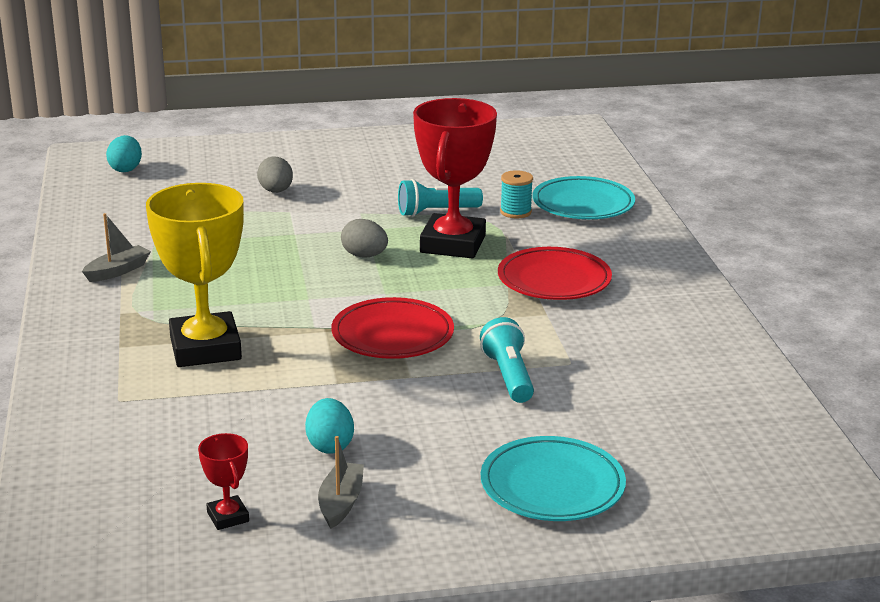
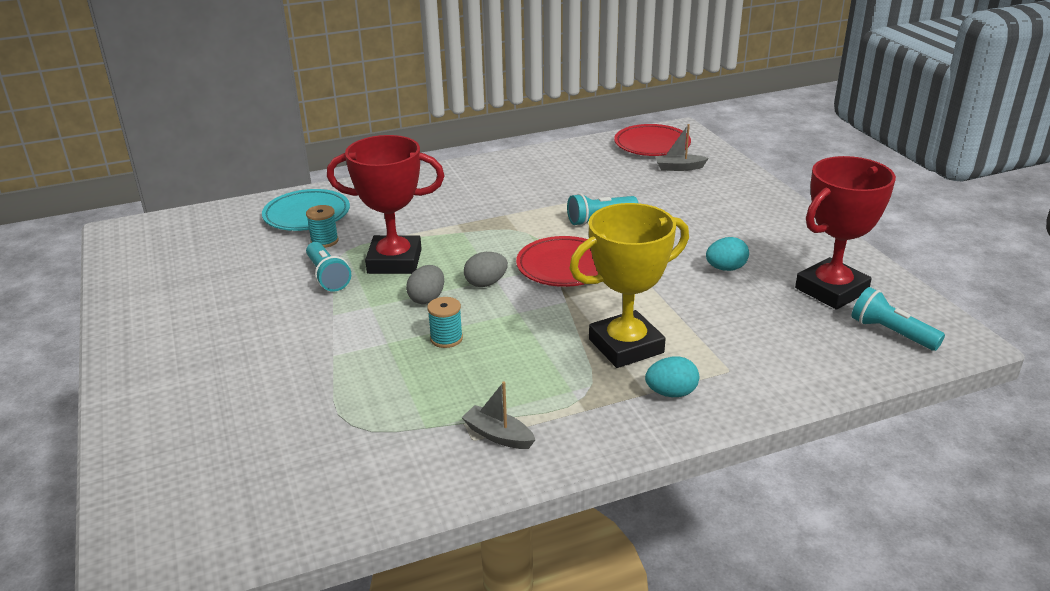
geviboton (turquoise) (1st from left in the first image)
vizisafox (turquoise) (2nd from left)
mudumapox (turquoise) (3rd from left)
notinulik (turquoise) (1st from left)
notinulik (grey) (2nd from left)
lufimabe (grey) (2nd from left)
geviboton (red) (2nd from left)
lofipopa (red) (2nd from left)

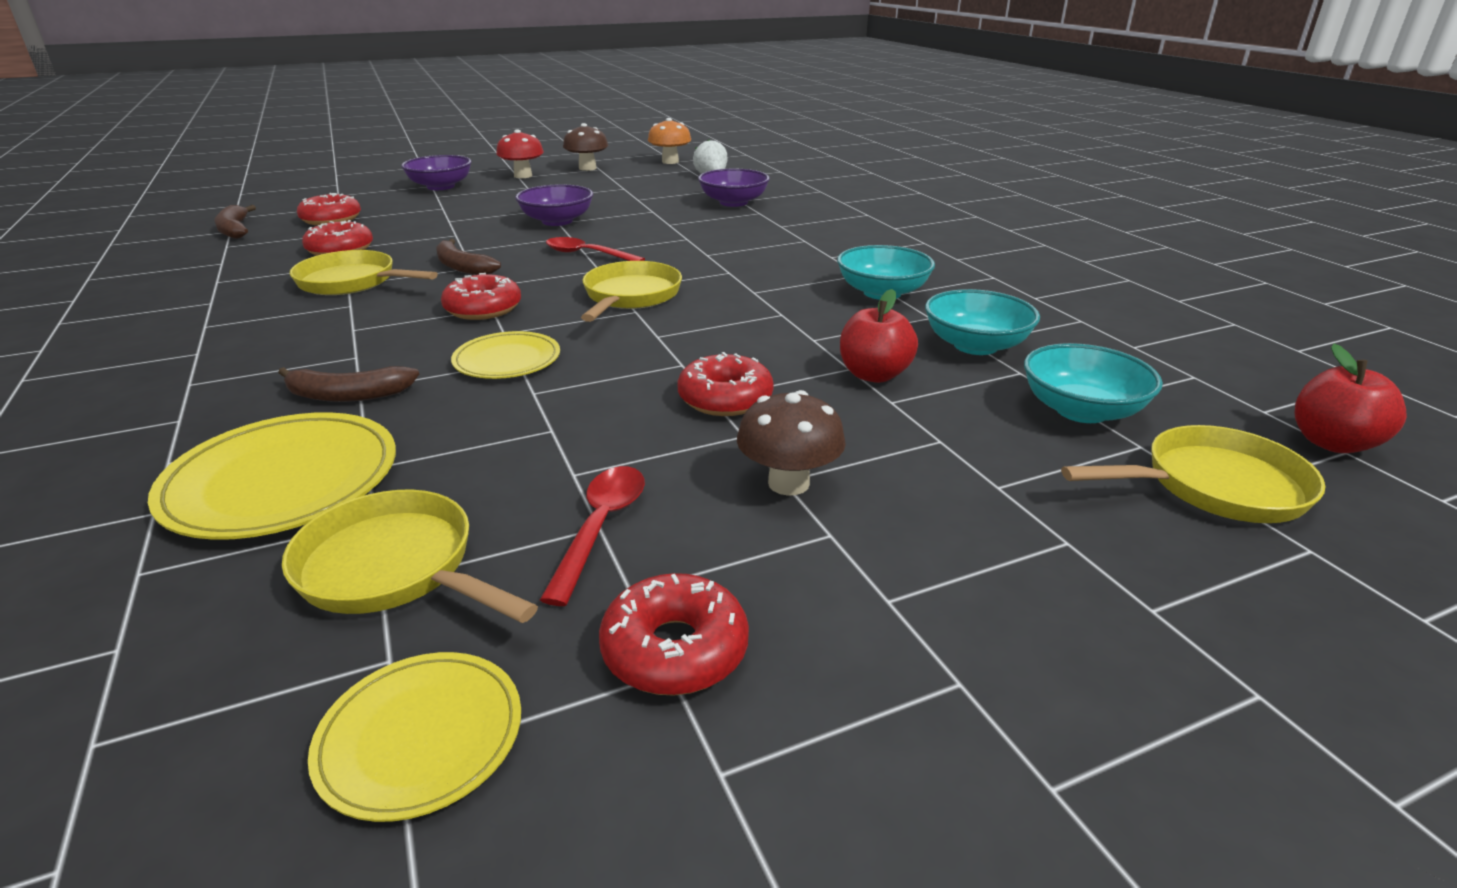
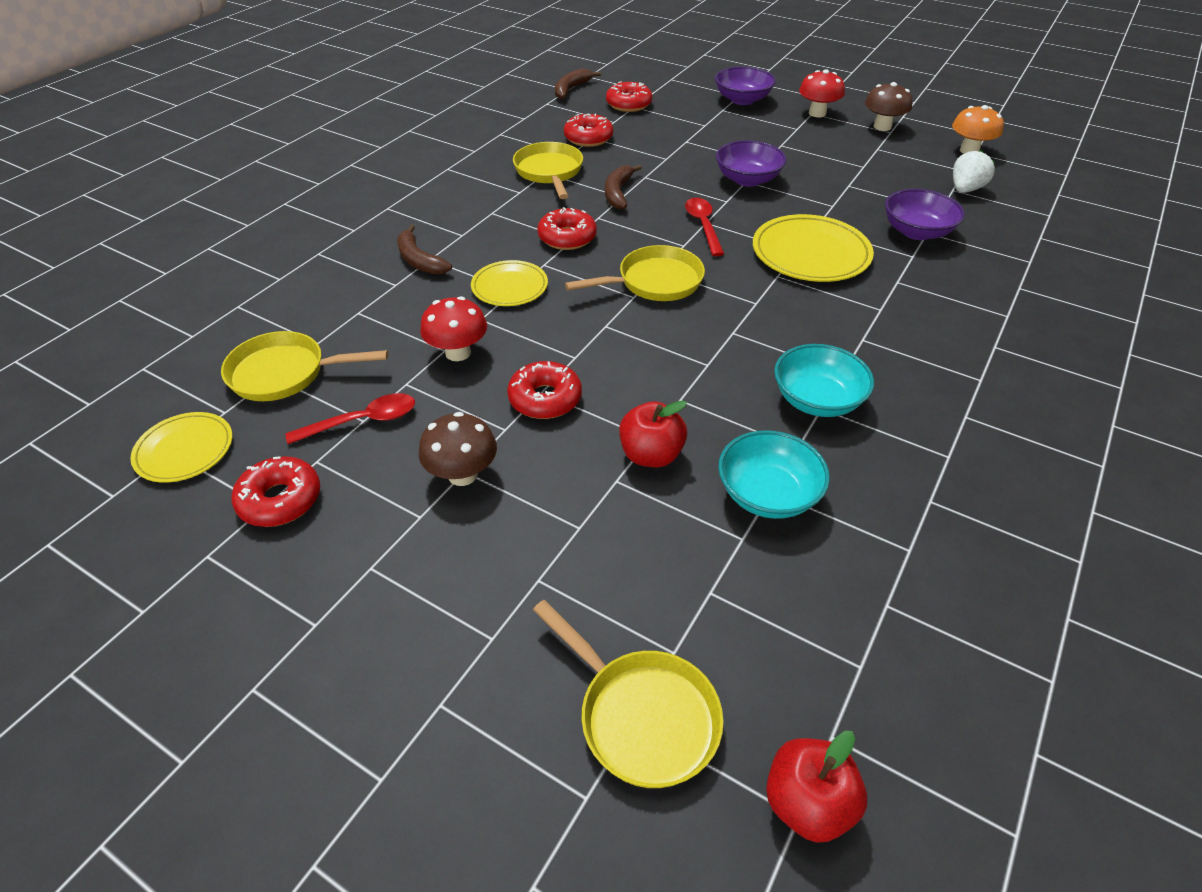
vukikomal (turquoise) (3rd from left in the first image)
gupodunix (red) (1st from left)
geviboton (yellow) (3rd from left)
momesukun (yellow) (1st from left)

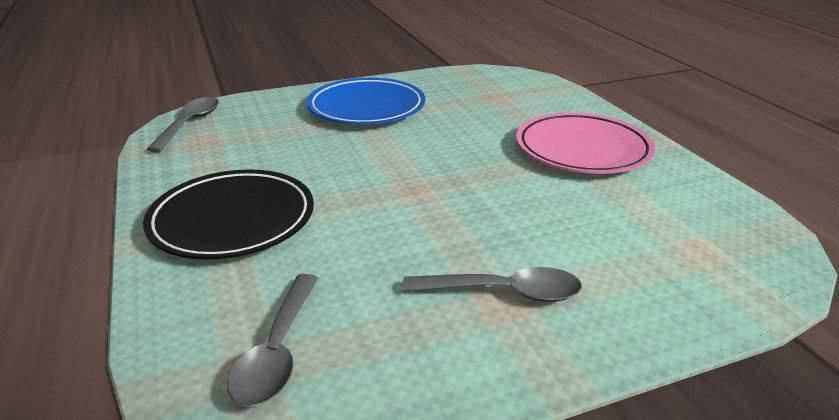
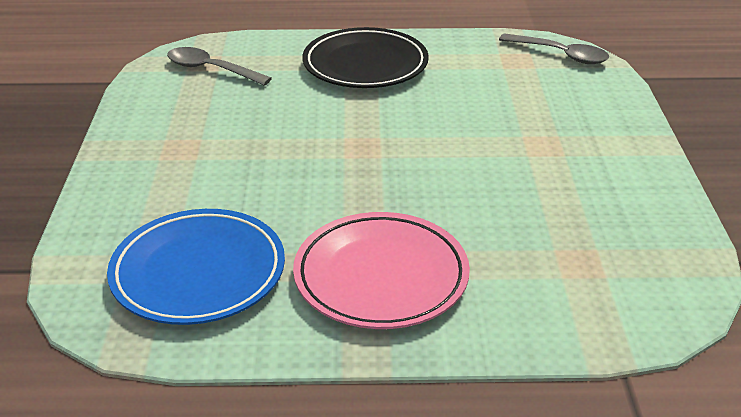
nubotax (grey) (3rd from left in the first image)
geviboton (blue)

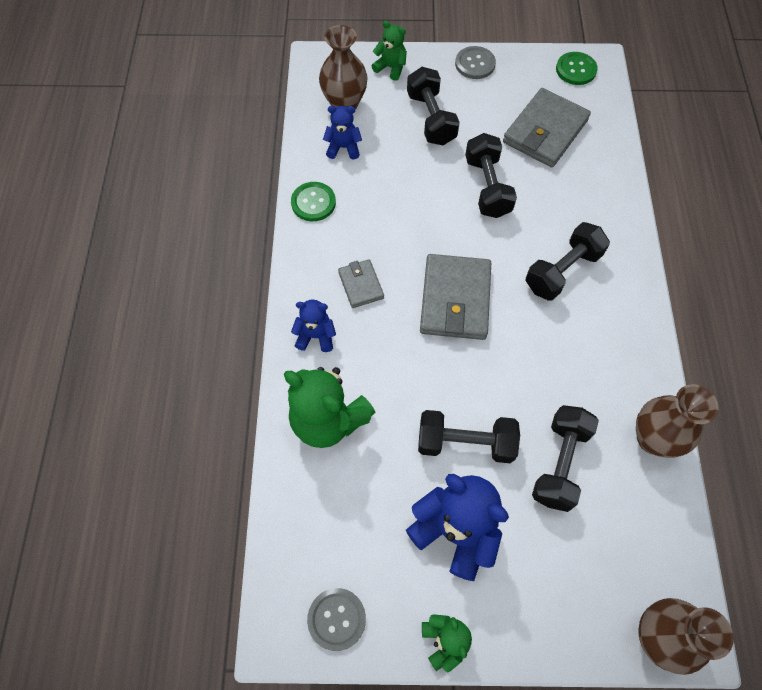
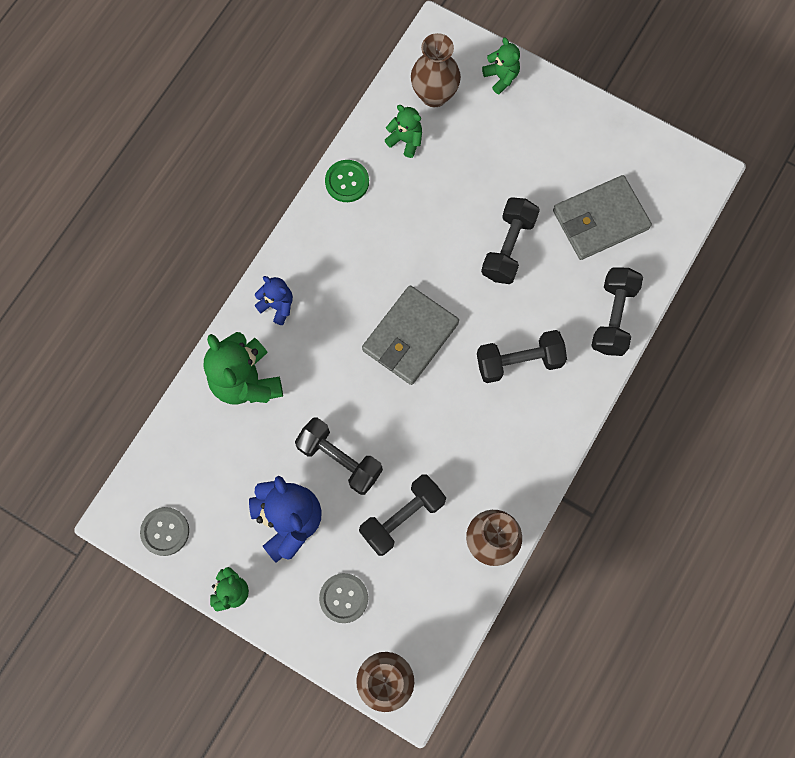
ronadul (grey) (1st from left in the first image)
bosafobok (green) (2nd from left in the first image)
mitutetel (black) (5th from left)
bosafobok (grey) (2nd from left)
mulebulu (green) (3rd from left)

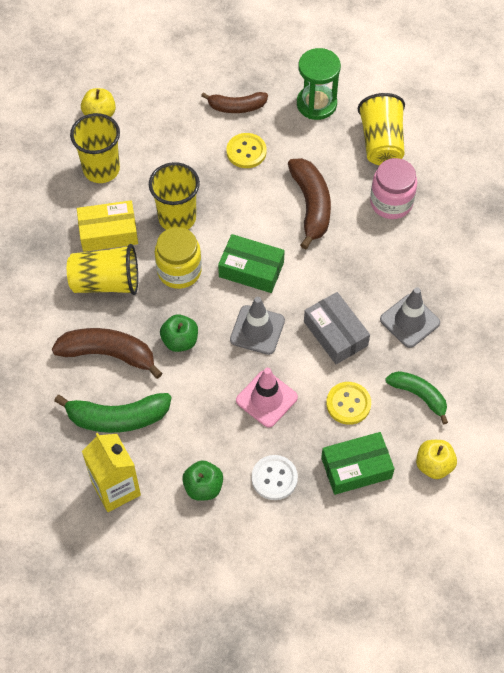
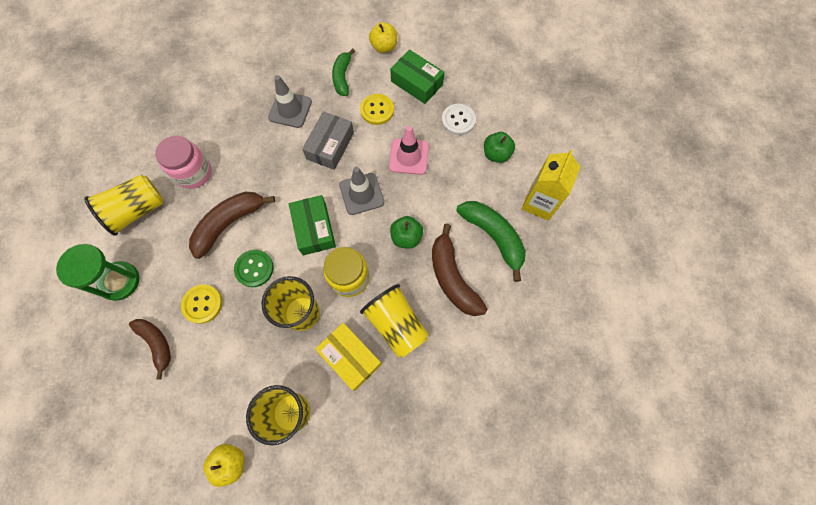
bosafobok (green)

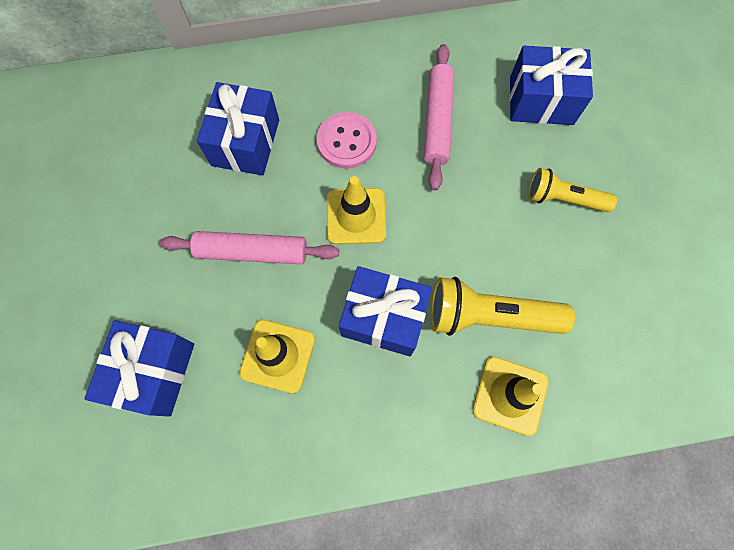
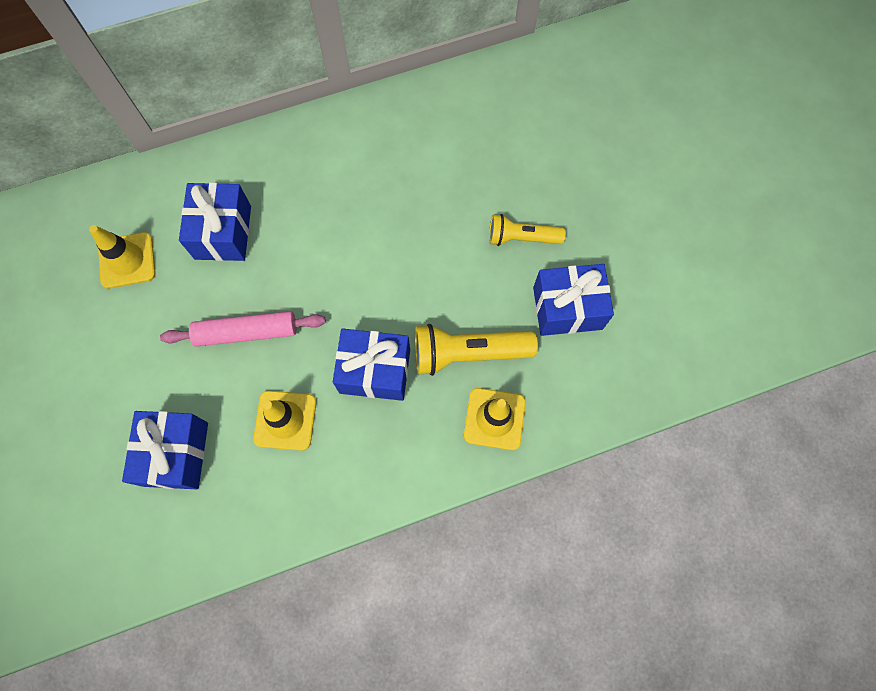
bosafobok (pink)
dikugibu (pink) (2nd from left in the first image)
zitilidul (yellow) (1st from left)
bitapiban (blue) (4th from left)

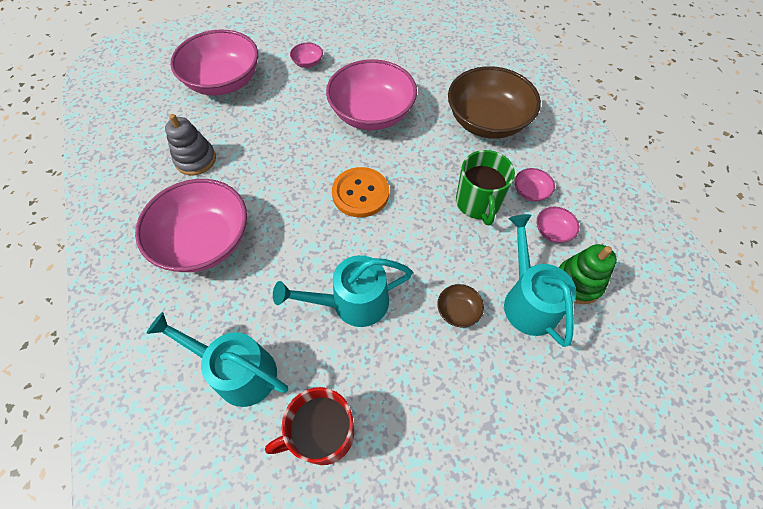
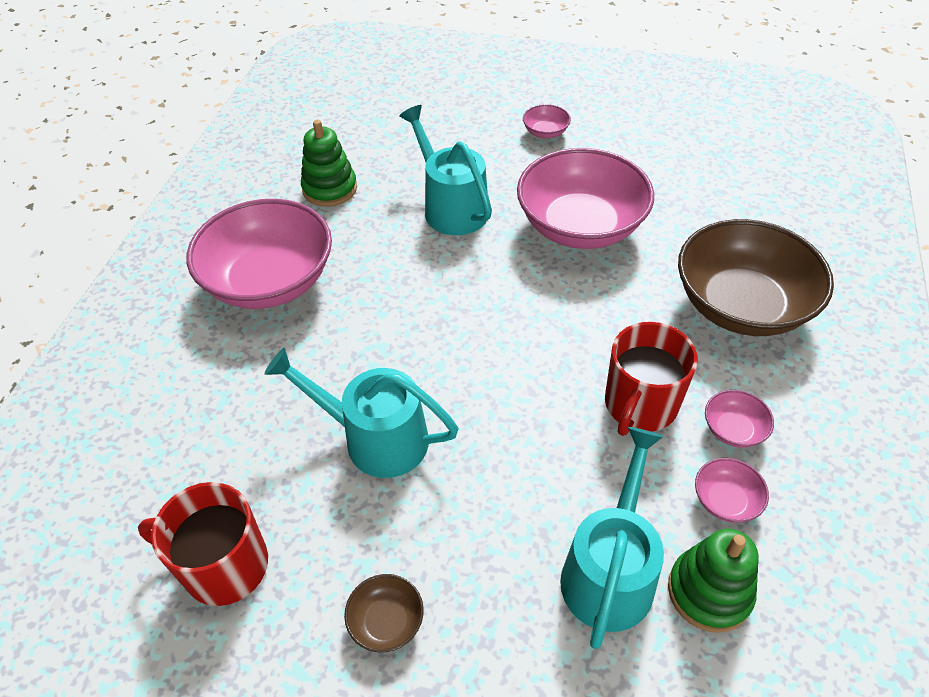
vukikomal (pink) (2nd from left in the first image)
bosafobok (orange)
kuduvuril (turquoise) (2nd from left)
vukikomal (brown) (1st from left)
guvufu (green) (1st from left)
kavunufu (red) (2nd from left)

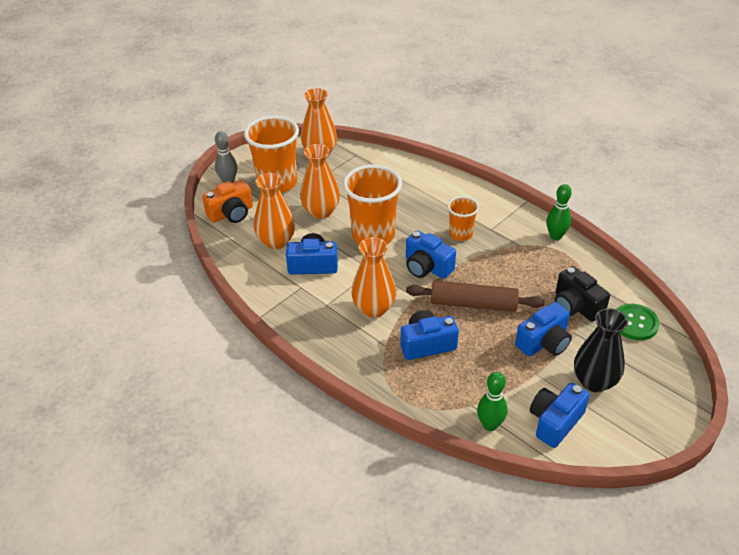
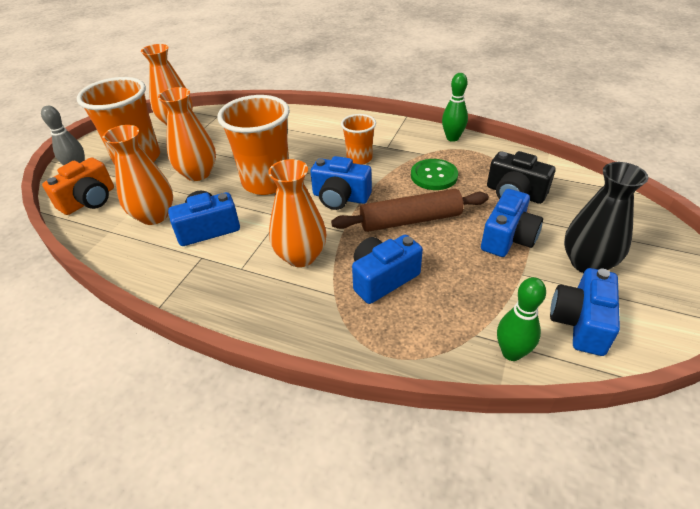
bosafobok (green)

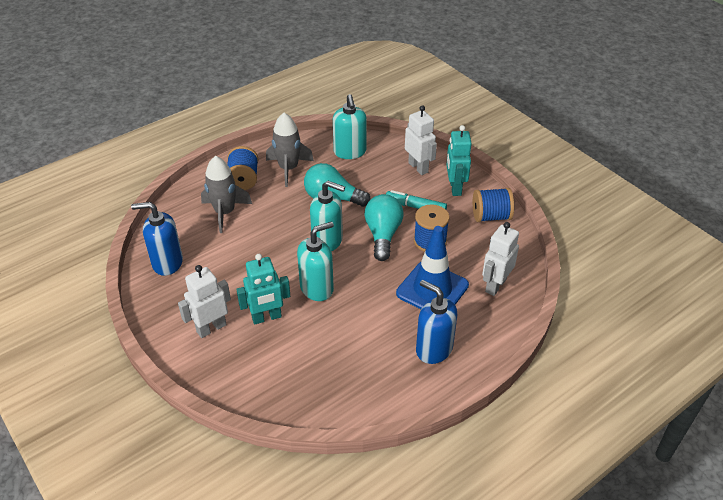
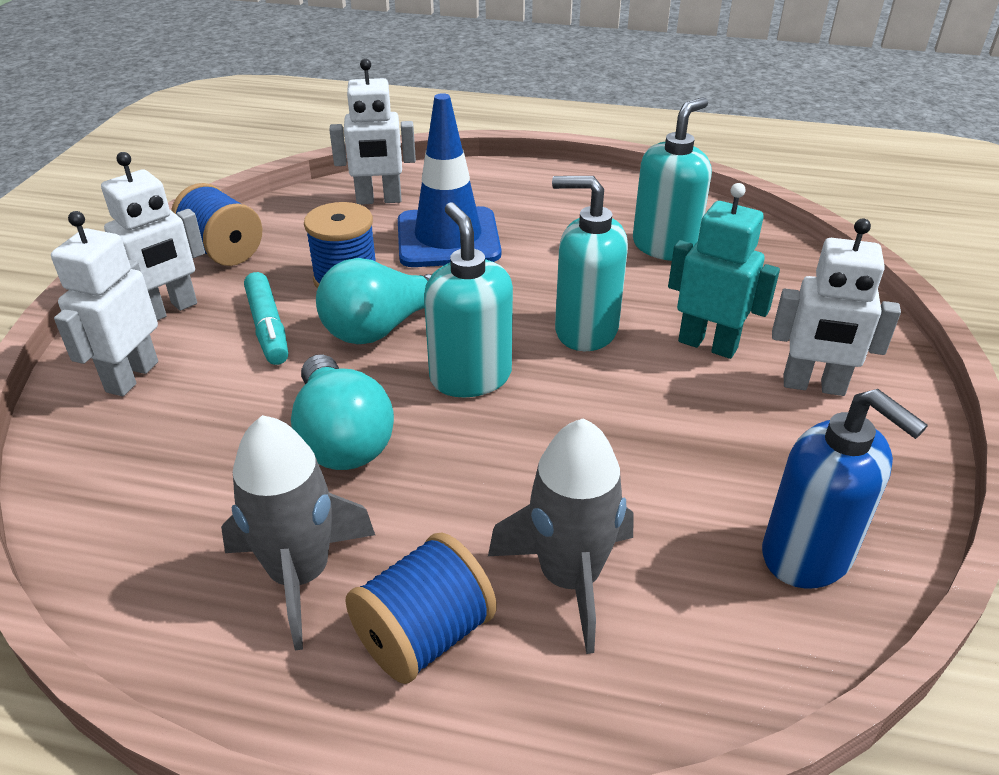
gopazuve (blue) (2nd from left in the first image)
gopazuve (turquoise) (3rd from left)
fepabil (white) (2nd from left)

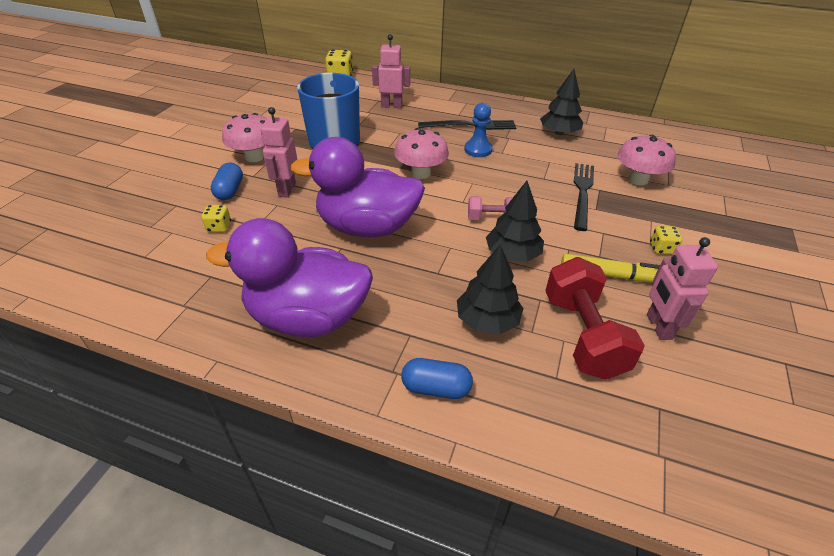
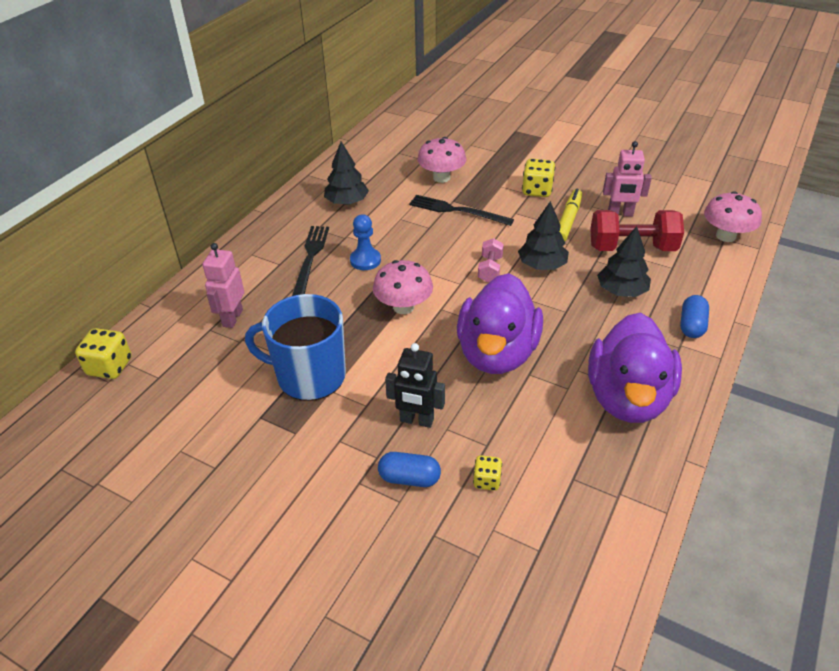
gupodunix (pink) (3rd from left)
fepabil (black)
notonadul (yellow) (3rd from left)

